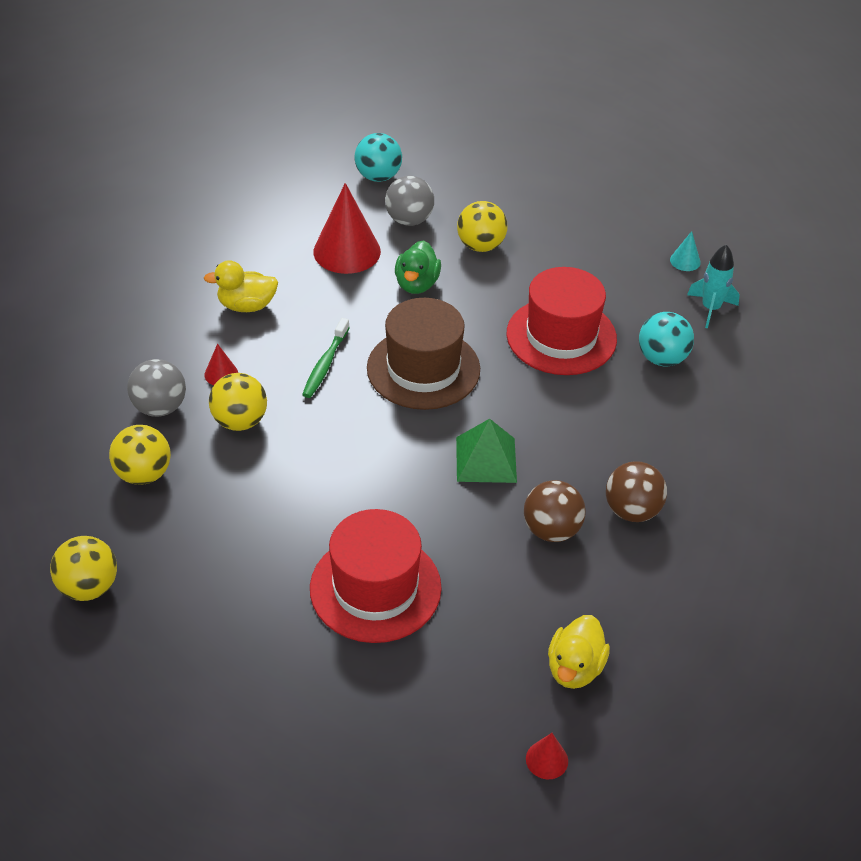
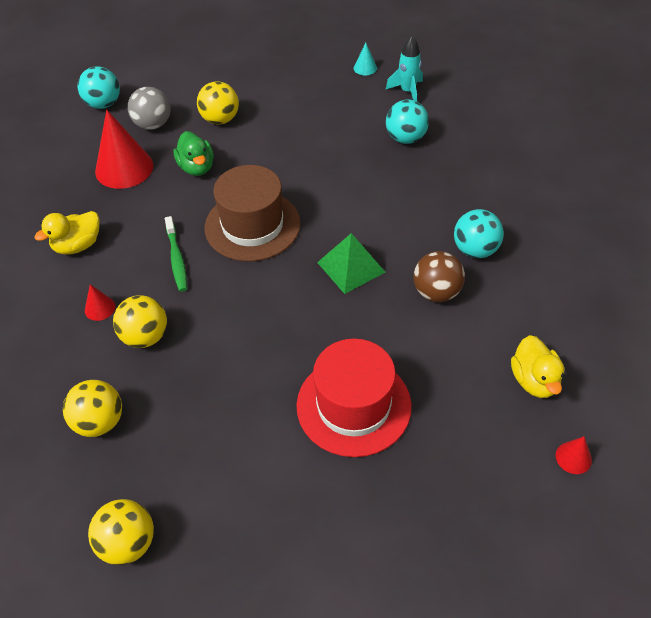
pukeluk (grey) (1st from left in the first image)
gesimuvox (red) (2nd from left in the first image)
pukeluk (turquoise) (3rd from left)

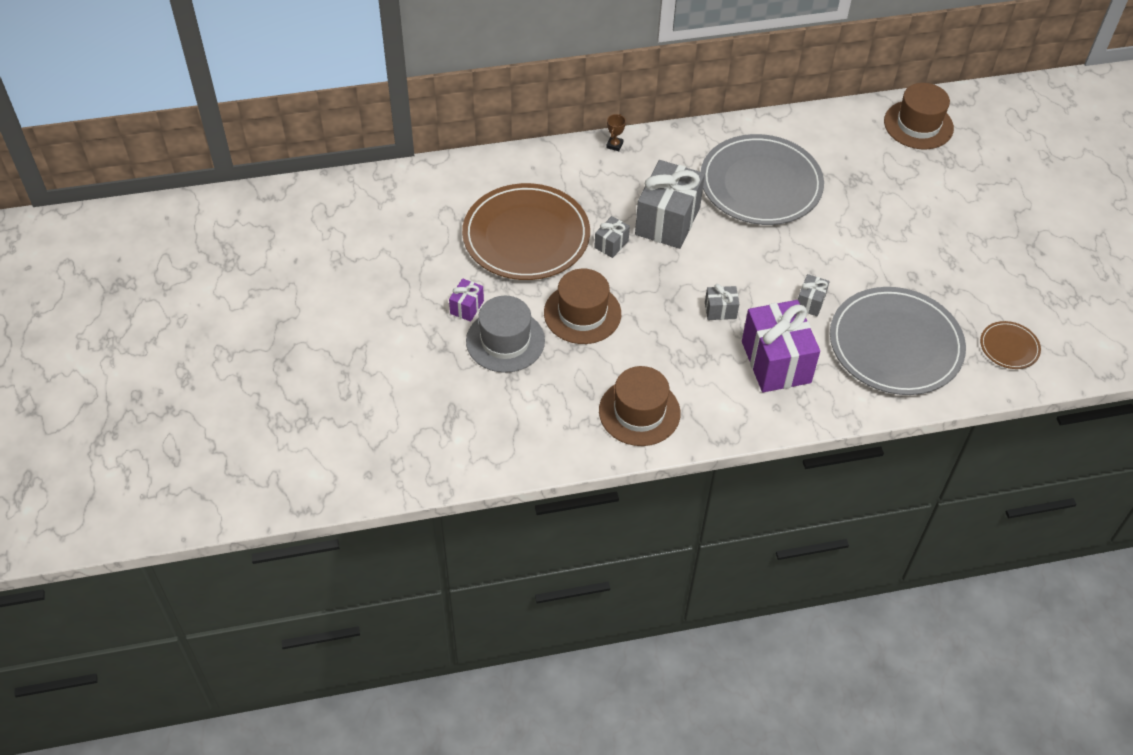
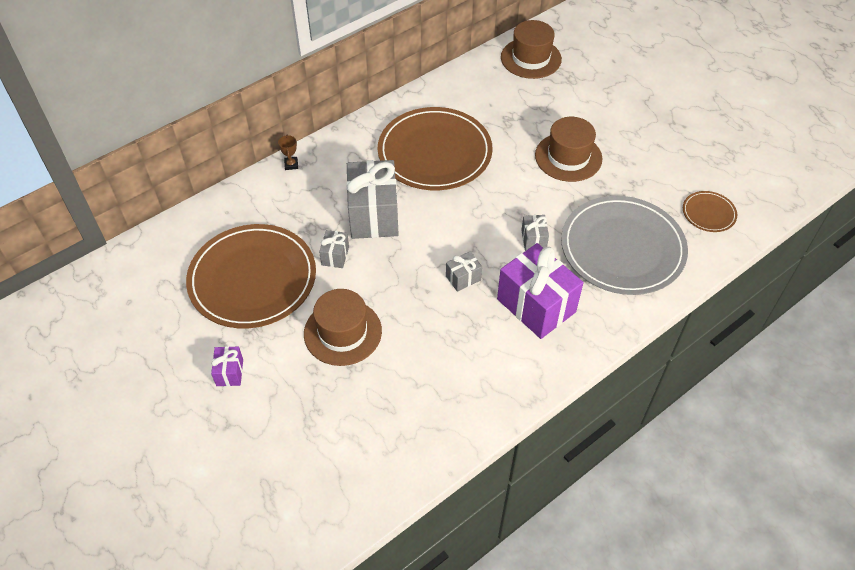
gesimuvox (grey)
gesimuvox (brown) (3rd from left)
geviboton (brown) (2nd from left)

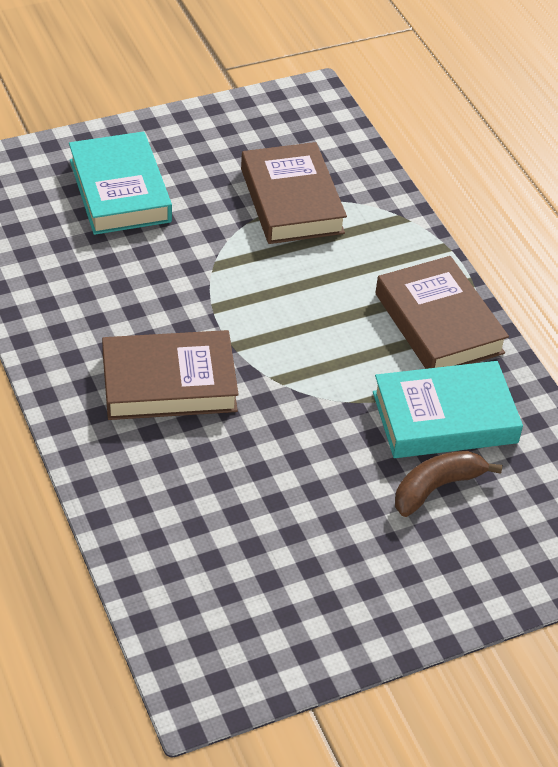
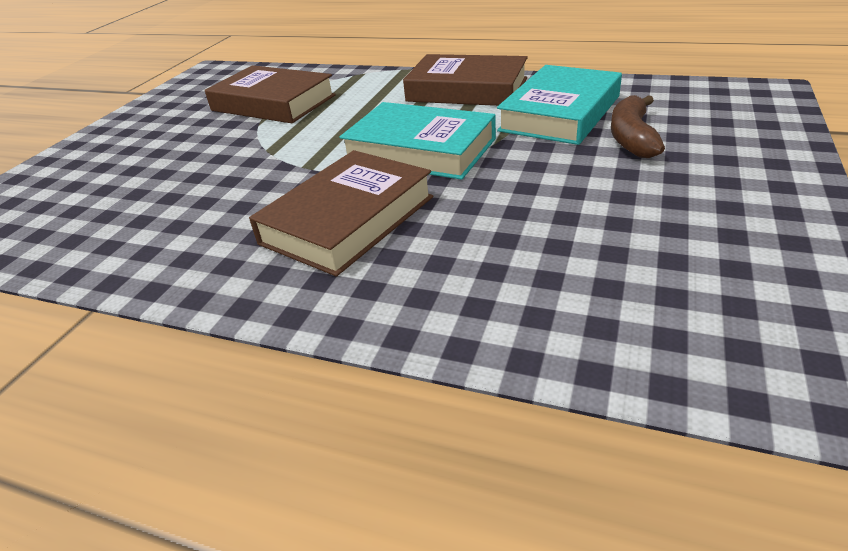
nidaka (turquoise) (1st from left)

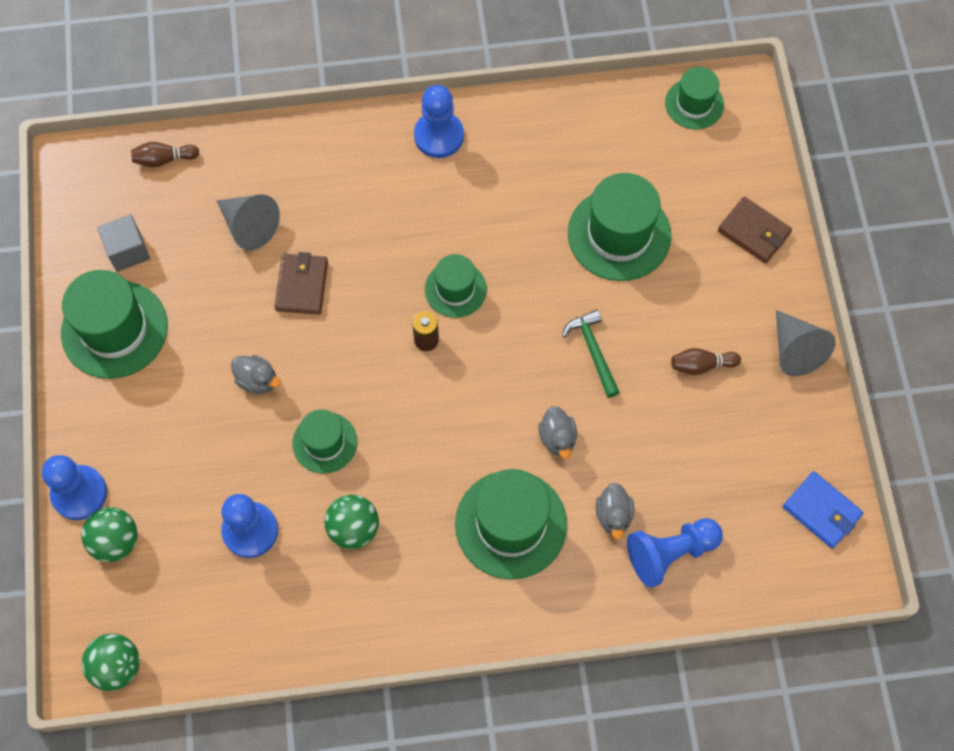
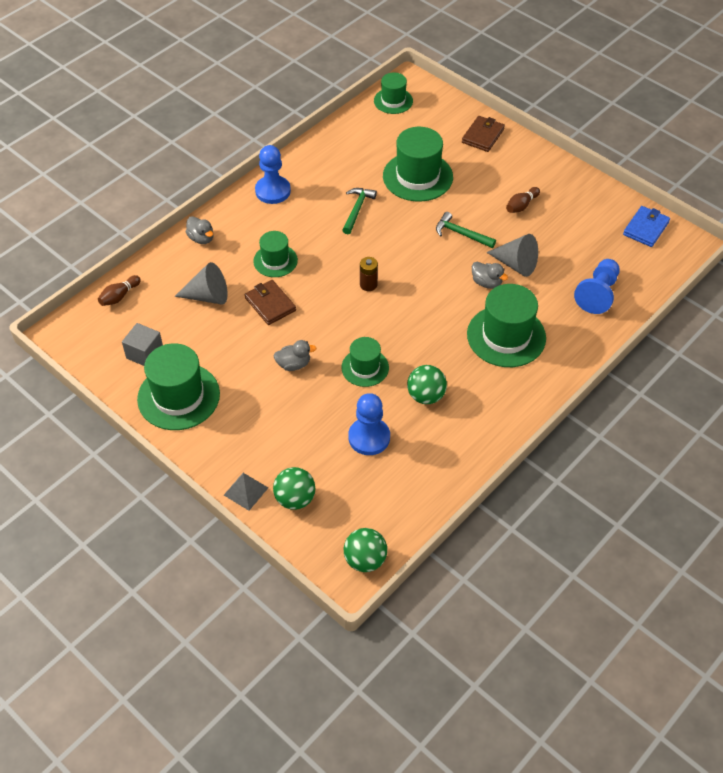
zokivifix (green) (1st from left)
gesimuvox (green) (2nd from left)
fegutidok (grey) (1st from left)
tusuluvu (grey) (2nd from left)
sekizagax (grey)
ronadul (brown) (2nd from left)
ronadul (blue)

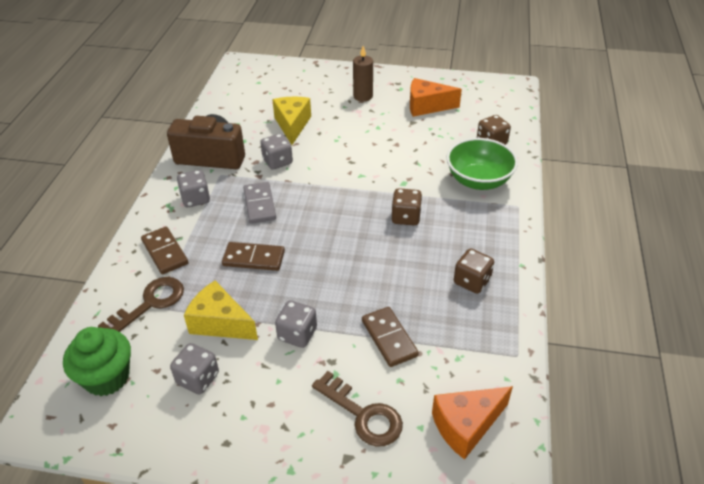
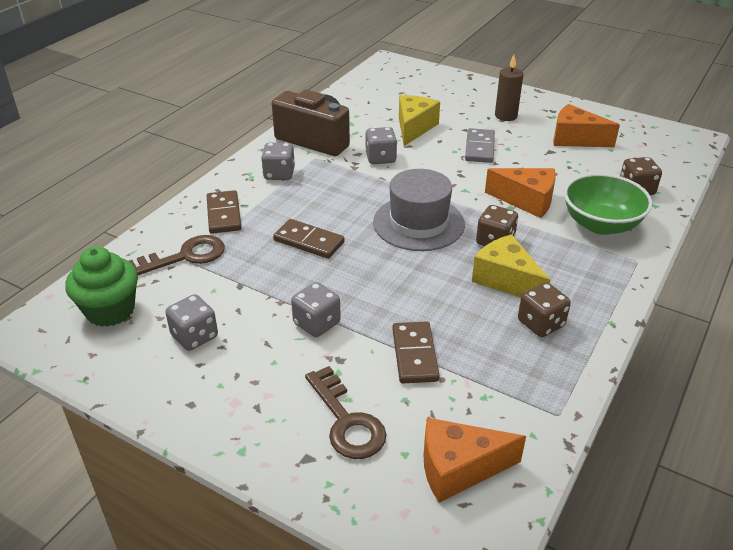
gesimuvox (grey)
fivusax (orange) (2nd from left)
fivusax (yellow) (2nd from left)
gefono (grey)

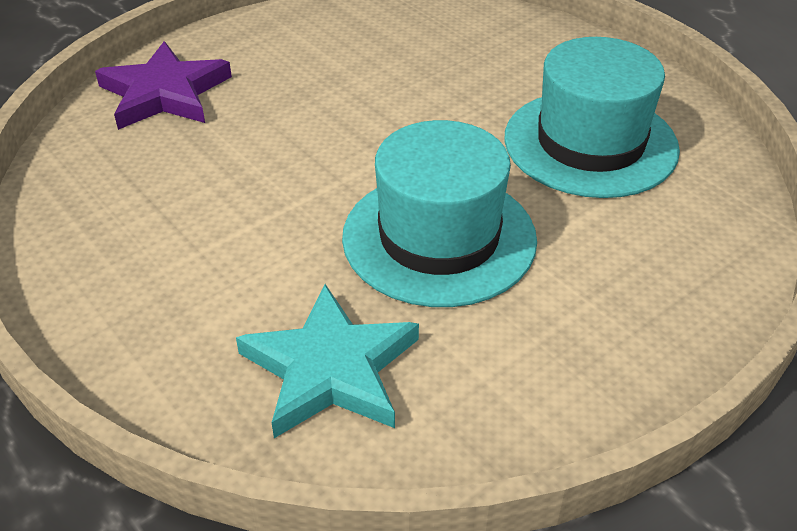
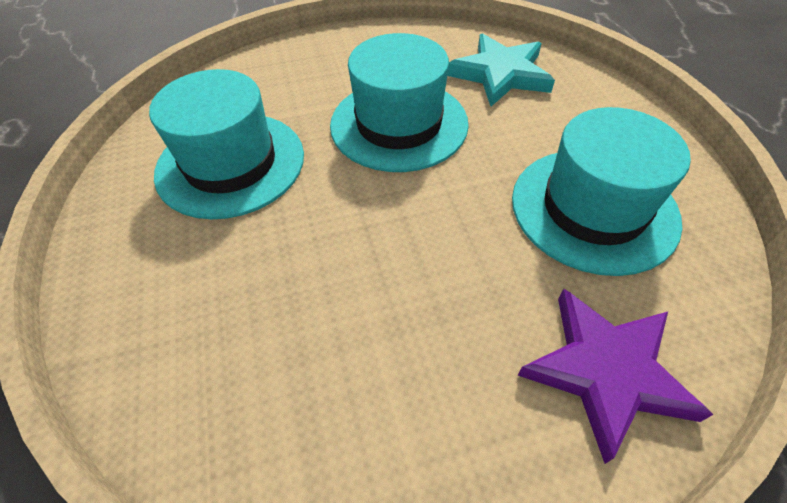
gesimuvox (turquoise) (3rd from left)

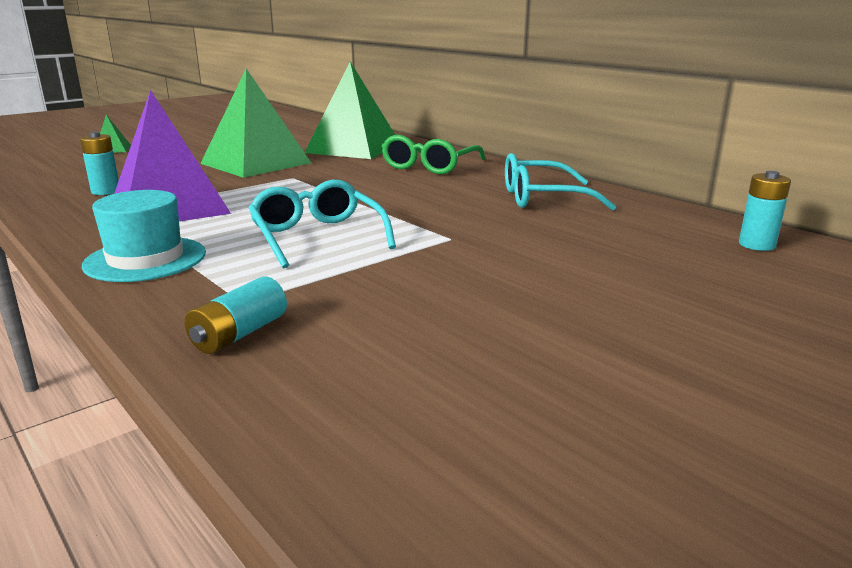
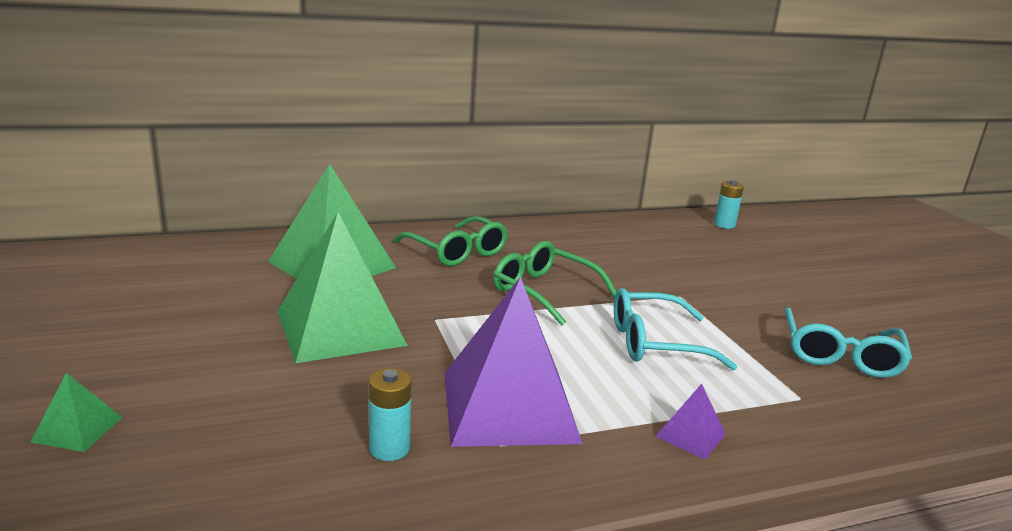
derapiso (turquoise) (2nd from left in the first image)
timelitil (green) (2nd from left)
timelitil (turquoise) (2nd from left)
sekizagax (purple) (2nd from left)

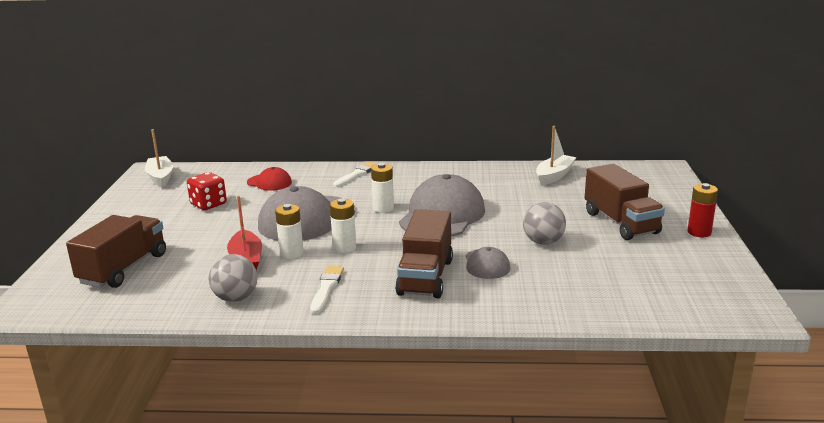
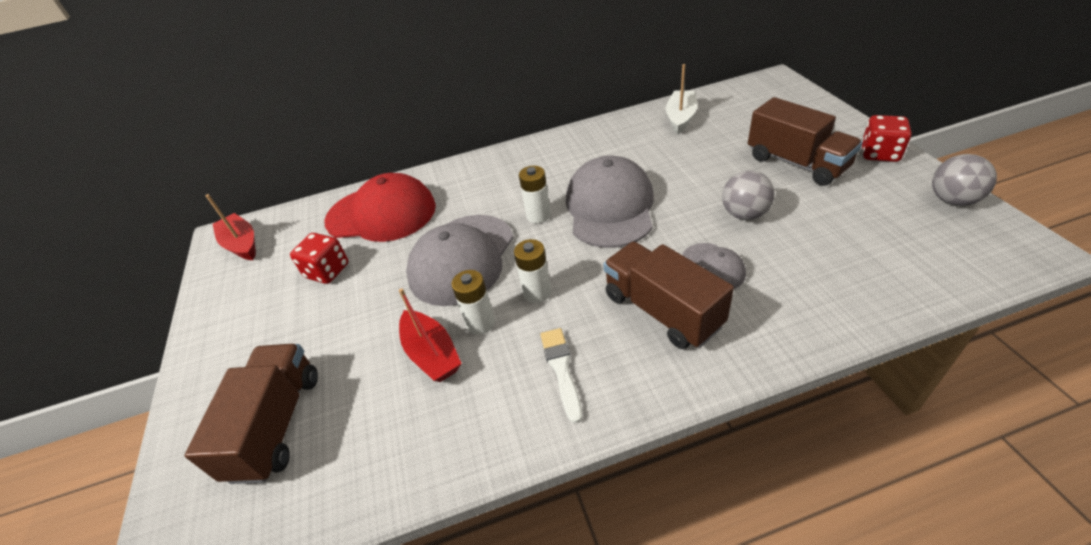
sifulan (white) (2nd from left in the first image)
pukeluk (grey) (2nd from left)
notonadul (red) (2nd from left)
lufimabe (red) (1st from left)
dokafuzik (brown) (2nd from left)
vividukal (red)

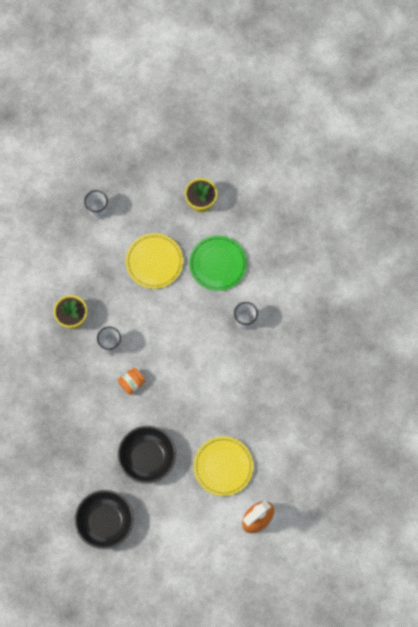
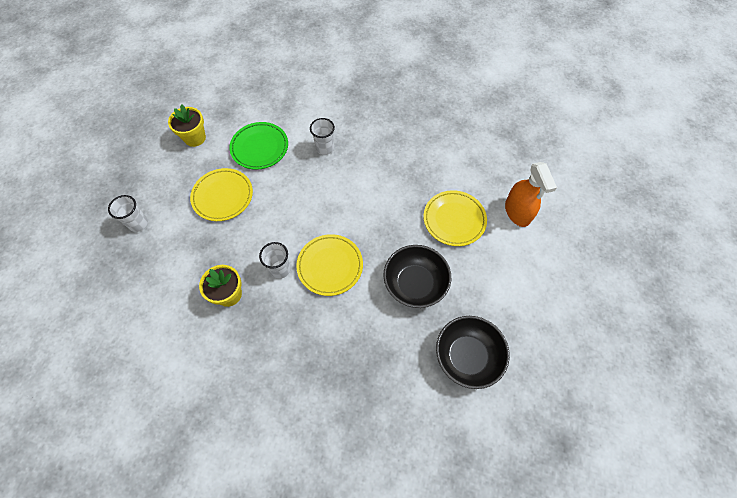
geviboton (yellow) (2nd from left)

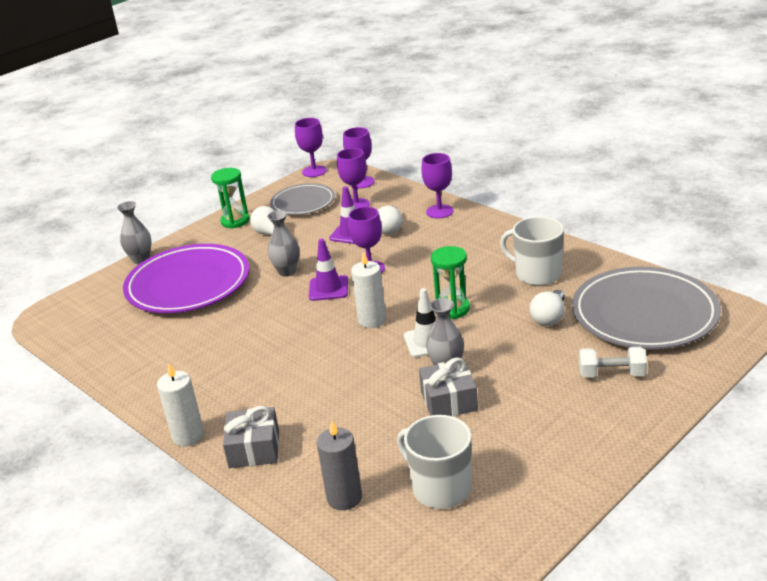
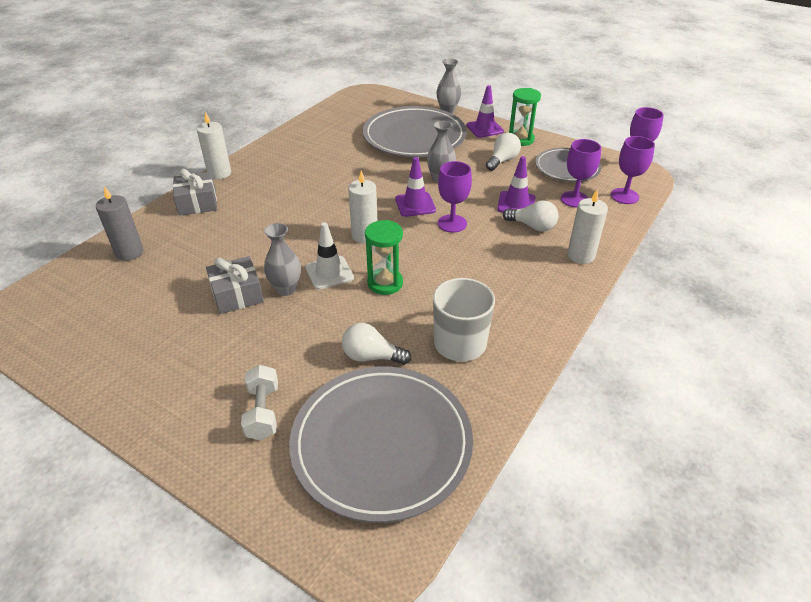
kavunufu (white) (1st from left in the first image)
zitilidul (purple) (2nd from left)
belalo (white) (3rd from left)
geviboton (grey) (2nd from left)
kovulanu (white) (3rd from left)

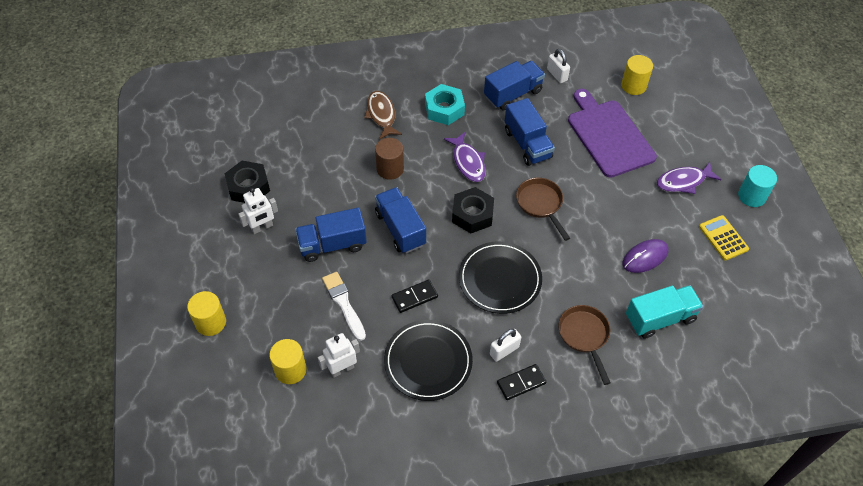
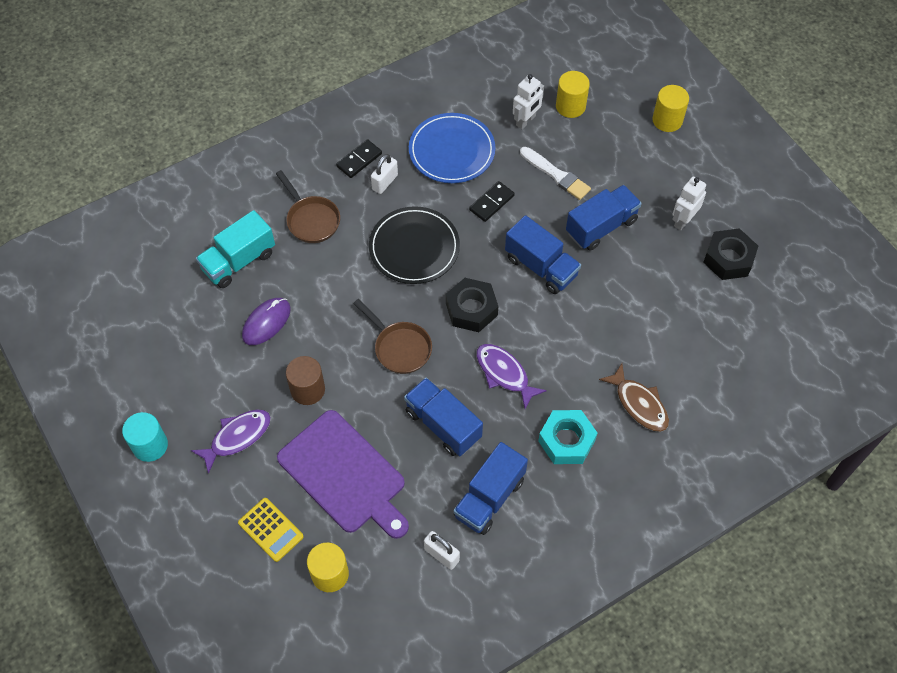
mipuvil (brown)
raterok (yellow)
geviboton (blue)

